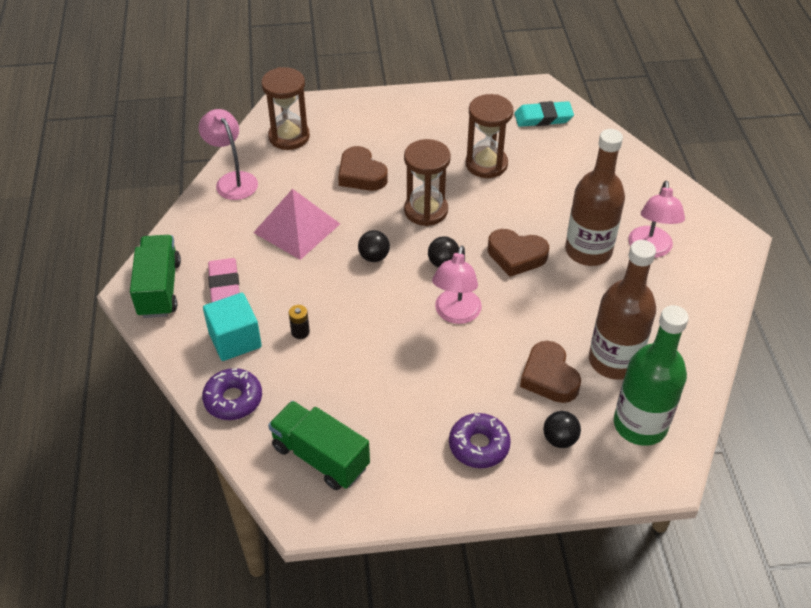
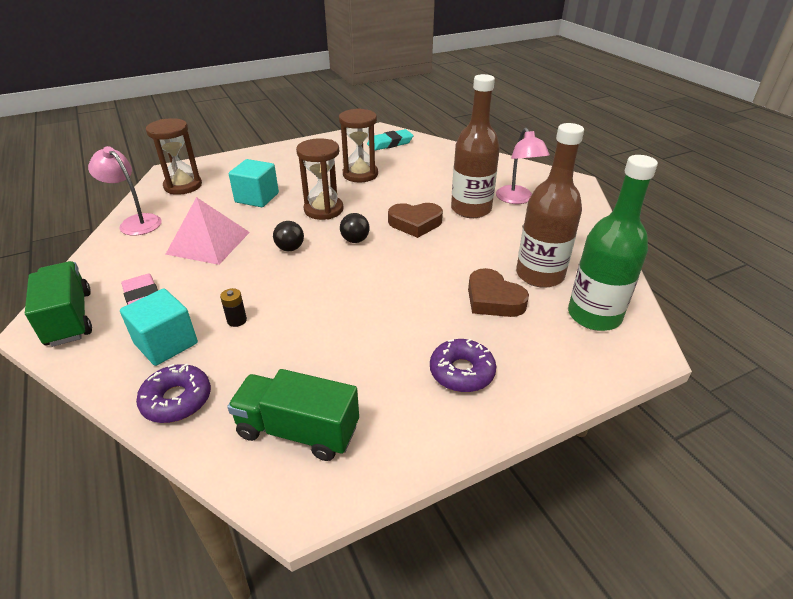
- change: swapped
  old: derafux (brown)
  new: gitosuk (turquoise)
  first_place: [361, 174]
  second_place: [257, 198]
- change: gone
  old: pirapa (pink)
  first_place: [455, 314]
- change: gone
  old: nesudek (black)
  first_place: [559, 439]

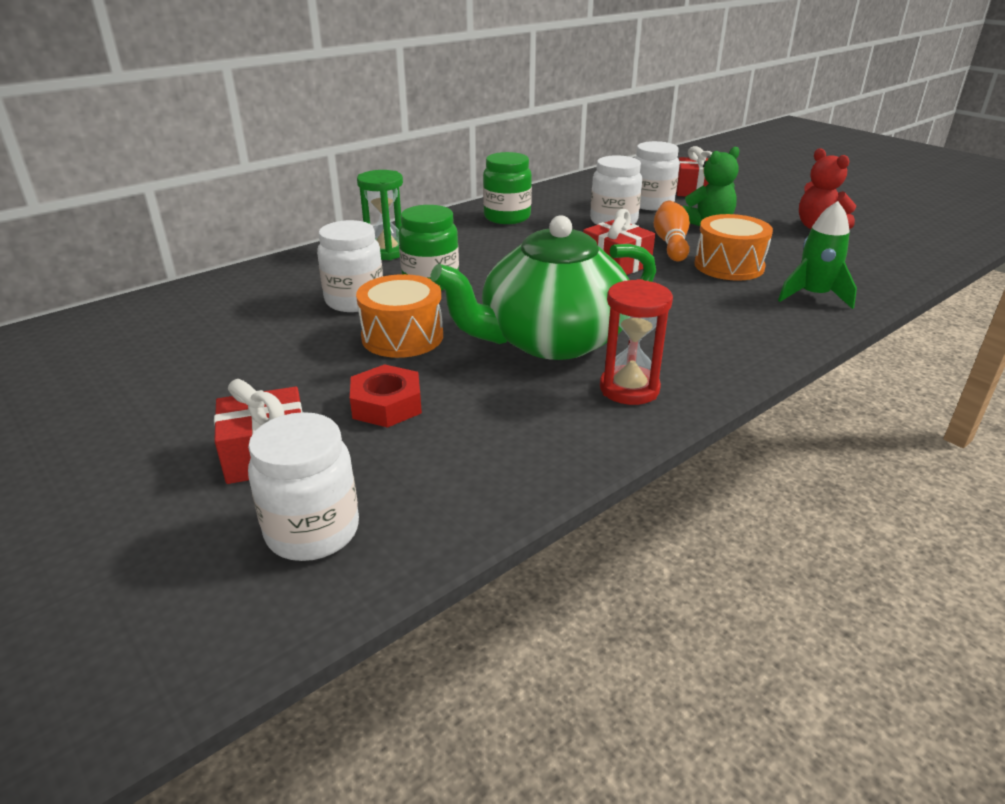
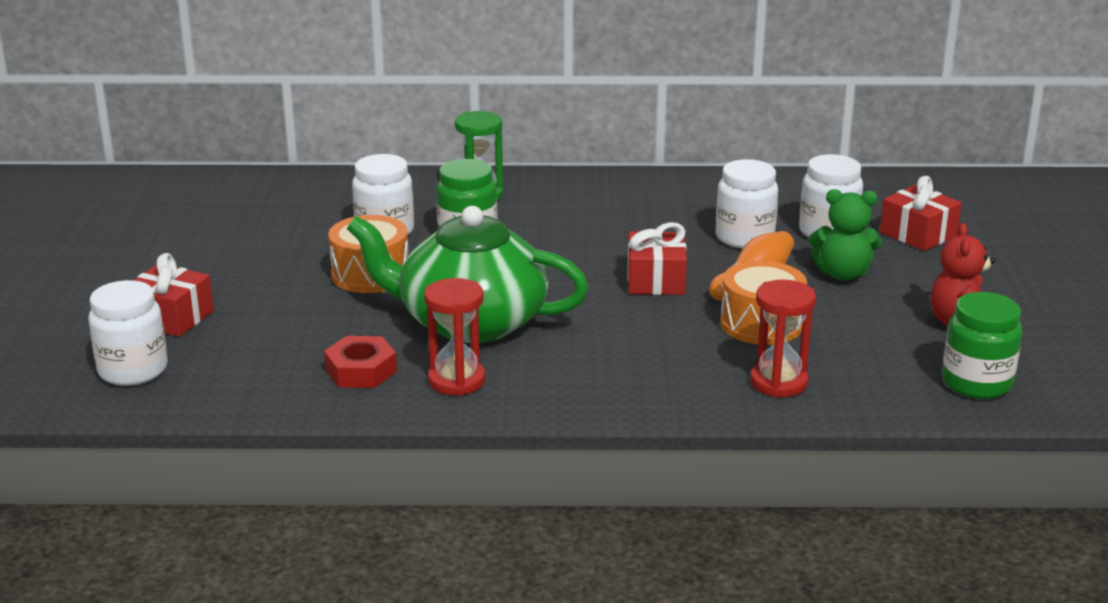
- change: shifted
  old: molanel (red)
  first_place: [387, 405]
  second_place: [361, 371]
- change: shifted
  old: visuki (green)
  first_place: [507, 217]
  second_place: [976, 383]
- change: swapped
  old: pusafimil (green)
  new: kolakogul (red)
  first_place: [813, 296]
  second_place: [778, 382]

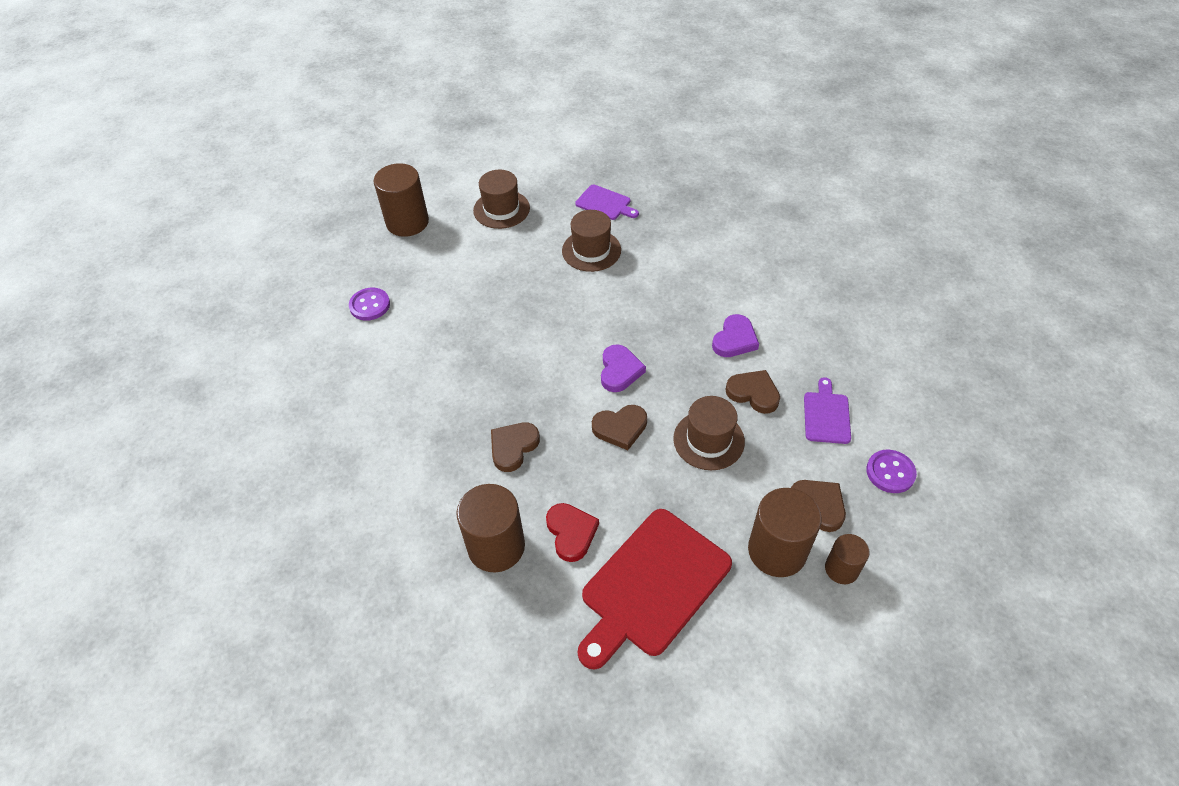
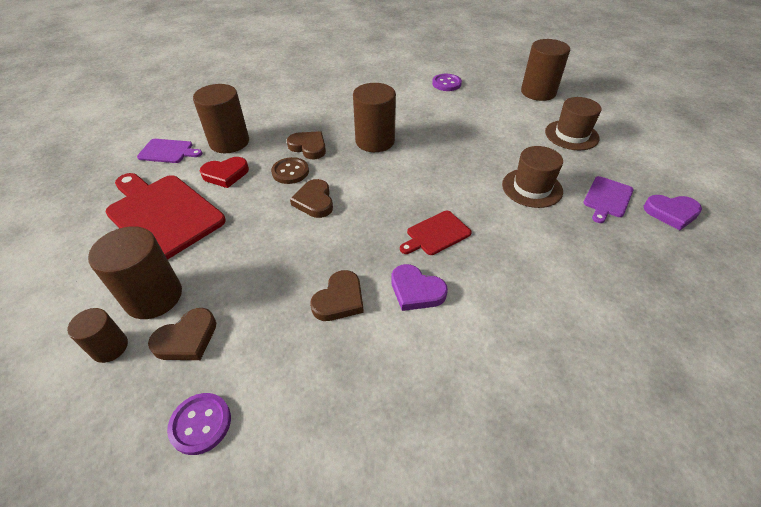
- change: shifted
  old: derafux (purple)
  first_place: [619, 371]
  second_place: [671, 213]
- change: gone
  old: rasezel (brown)
  first_place: [708, 440]
- change: shifted
  old: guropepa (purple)
  first_place: [826, 415]
  second_place: [168, 151]
- change: new
  new: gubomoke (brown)
  second_place: [290, 172]
- change: new
  new: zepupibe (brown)
  second_place: [375, 141]
- change: new
  new: guropepa (red)
  second_place: [436, 234]

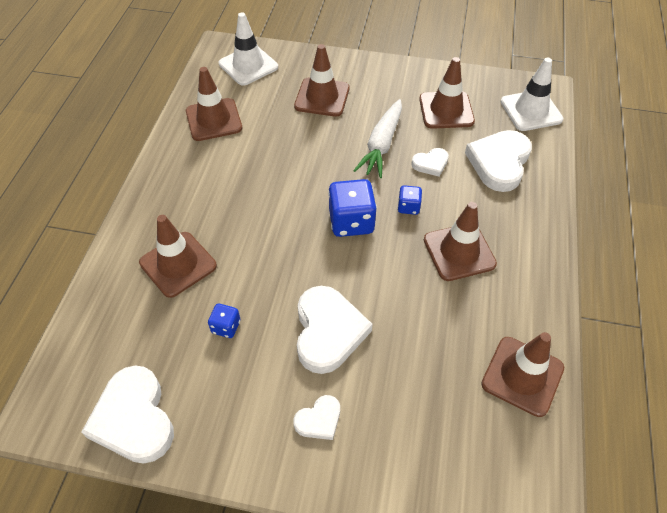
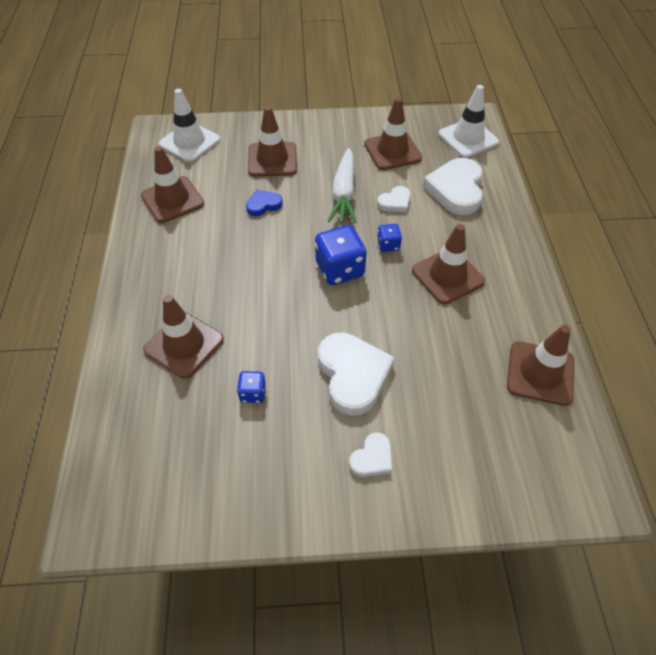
- change: gone
  old: derafux (white)
  first_place: [134, 418]
- change: new
  new: derafux (blue)
  second_place: [263, 205]

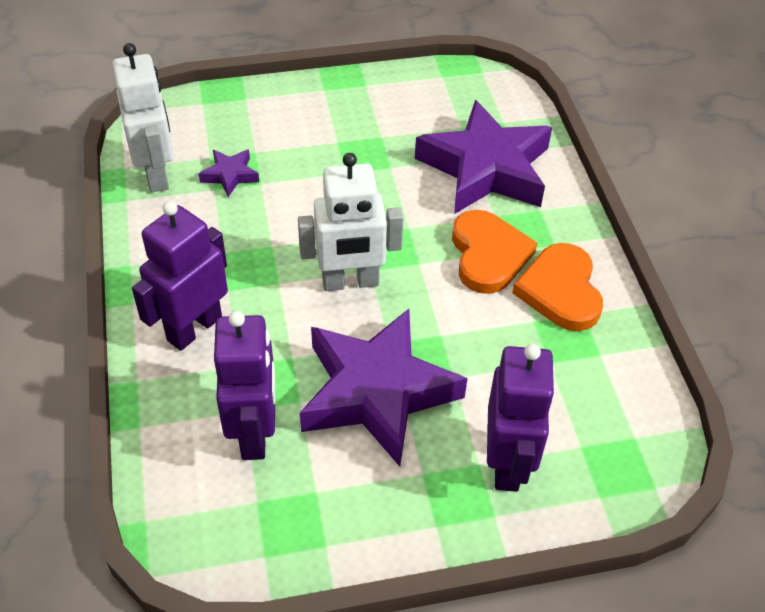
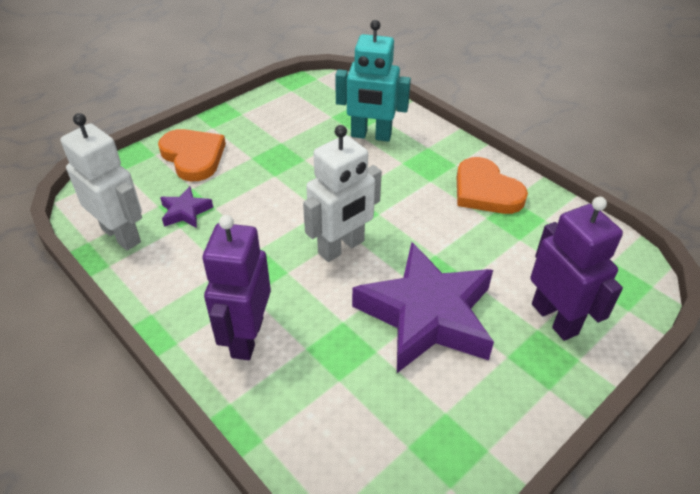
- change: gone
  old: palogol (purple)
  first_place: [255, 433]
- change: swapped
  old: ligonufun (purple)
  new: palogol (turquoise)
  first_place: [485, 169]
  second_place: [371, 136]
- change: shifted
  old: derafux (orange)
  first_place: [488, 255]
  second_place: [193, 157]

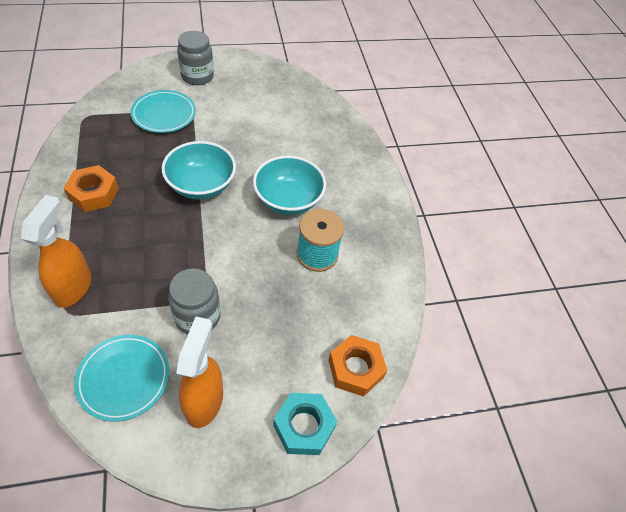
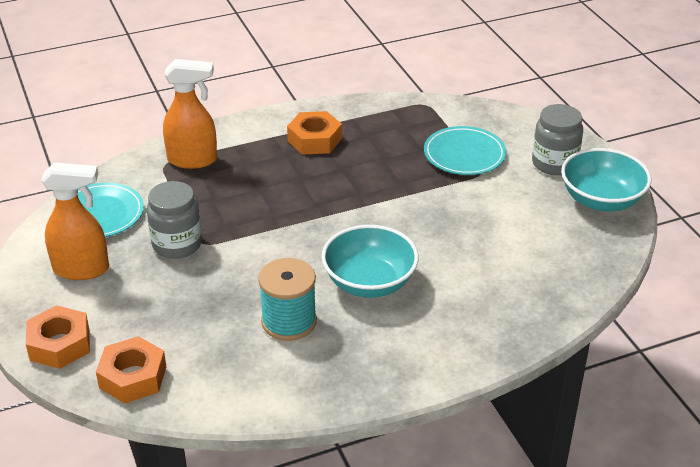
- change: shifted
  old: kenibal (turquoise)
  first_place: [201, 185]
  second_place: [601, 200]
- change: repainted
  old: molanel (turquoise)
  new: molanel (orange)
  first_place: [304, 426]
  second_place: [60, 344]

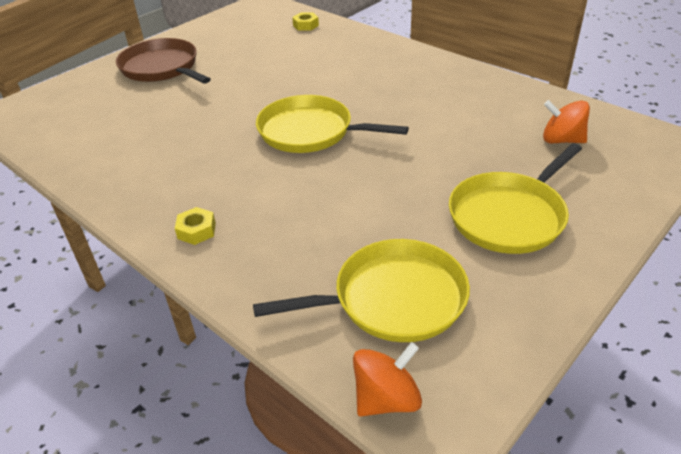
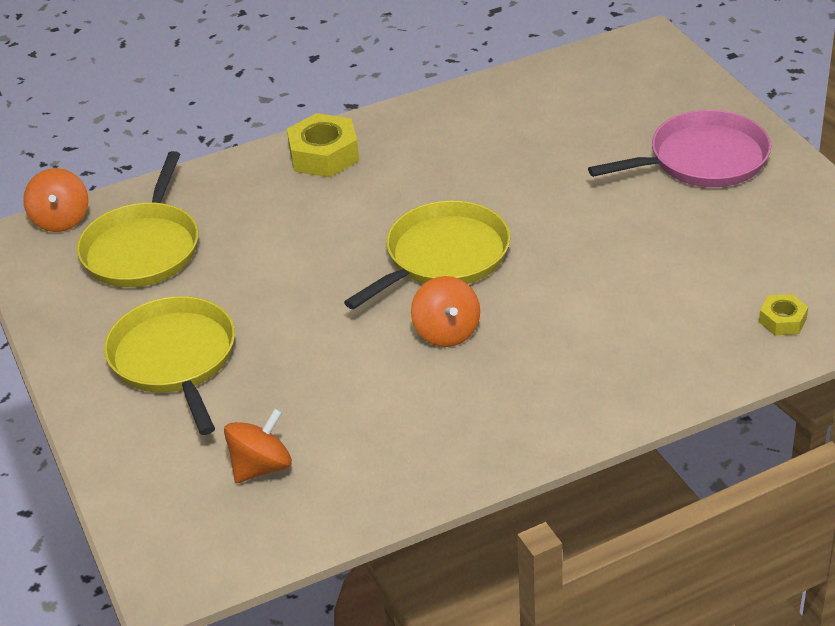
- change: repainted
  old: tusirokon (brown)
  new: tusirokon (pink)
  first_place: [162, 68]
  second_place: [702, 160]
- change: scaled
  old: molanel (yellow)
  first_place: [196, 230]
  second_place: [324, 155]
  factor: 1.83
- change: new
  new: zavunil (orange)
  second_place: [446, 332]

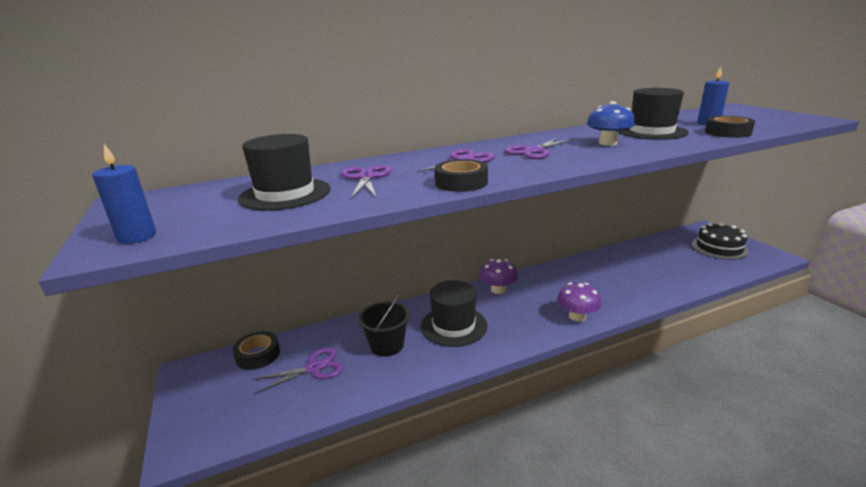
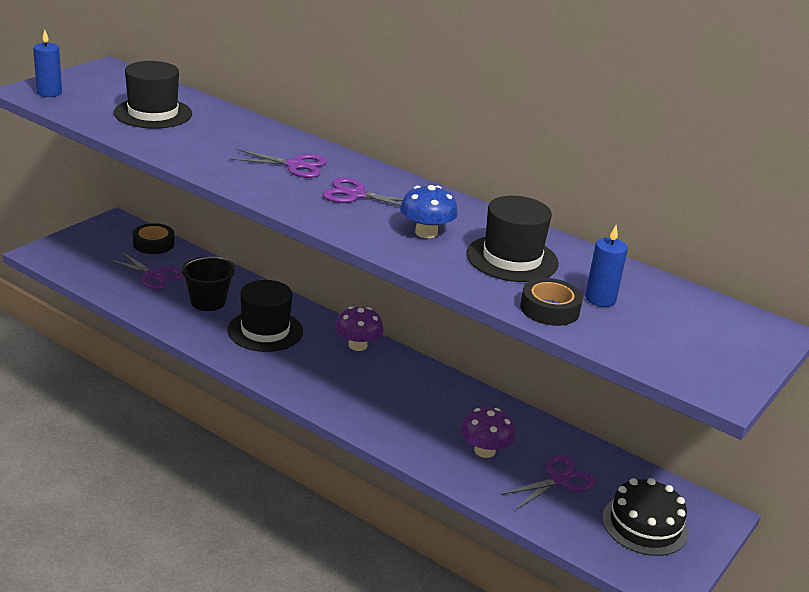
- change: shifted
  old: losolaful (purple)
  first_place: [366, 178]
  second_place: [559, 480]
- change: gone
  old: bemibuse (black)
  first_place: [461, 182]
- change: shifted
  old: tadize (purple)
  first_place: [577, 316]
  second_place: [484, 451]

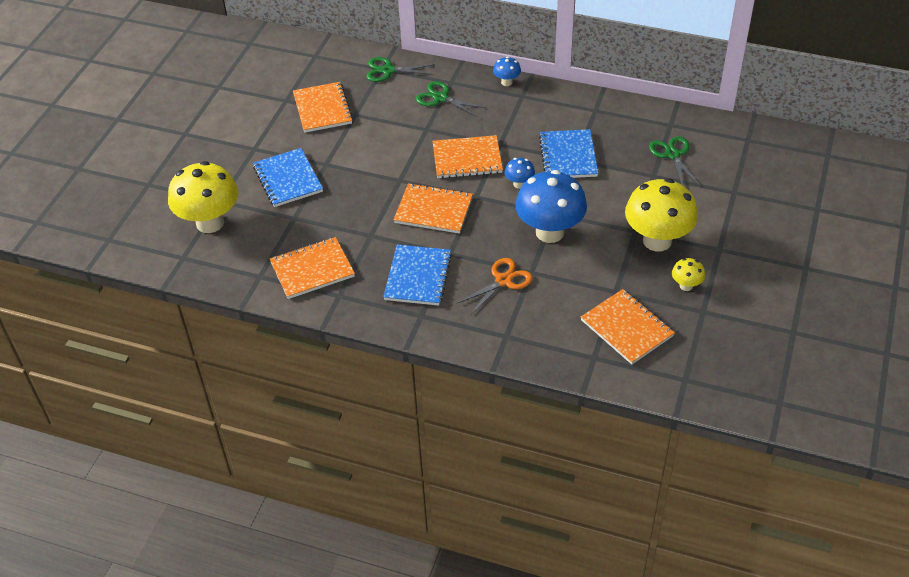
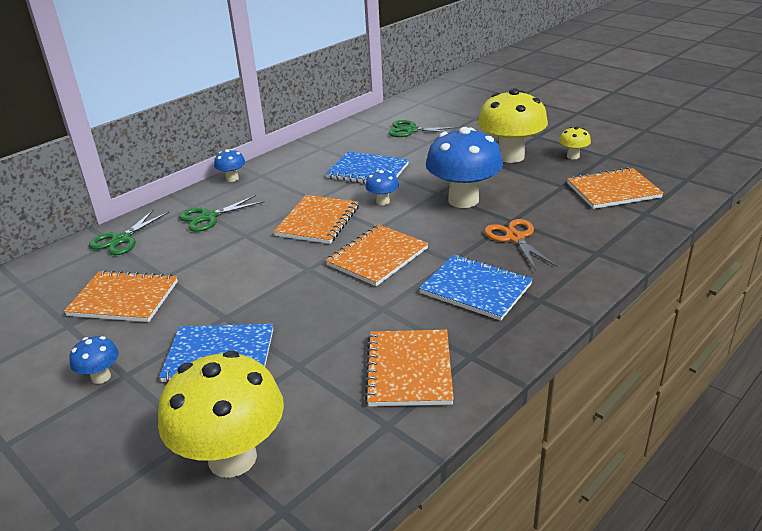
- change: new
  new: tadize (blue)
  second_place: [101, 377]

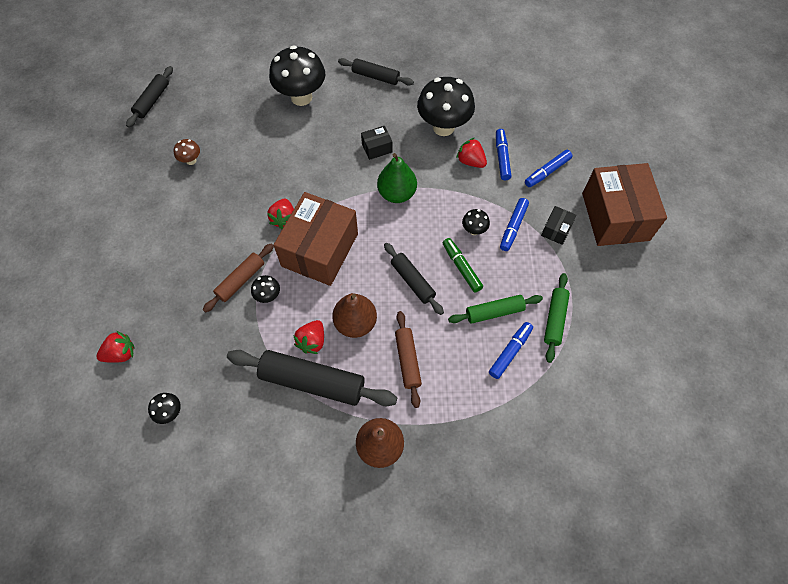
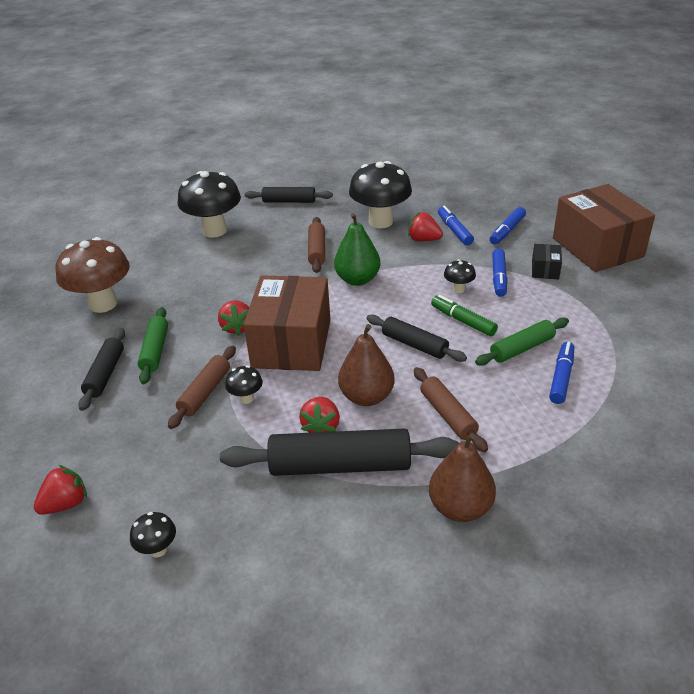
- change: shifted
  old: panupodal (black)
  first_place: [152, 101]
  second_place: [105, 374]
- change: scaled
  old: tadize (brown)
  first_place: [191, 160]
  second_place: [103, 304]
  factor: 2.23
- change: swapped
  old: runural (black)
  new: panupodal (brown)
  first_place: [377, 148]
  second_place: [317, 250]
- change: shifted
  old: panupodal (green)
  first_place: [555, 319]
  second_place: [155, 351]

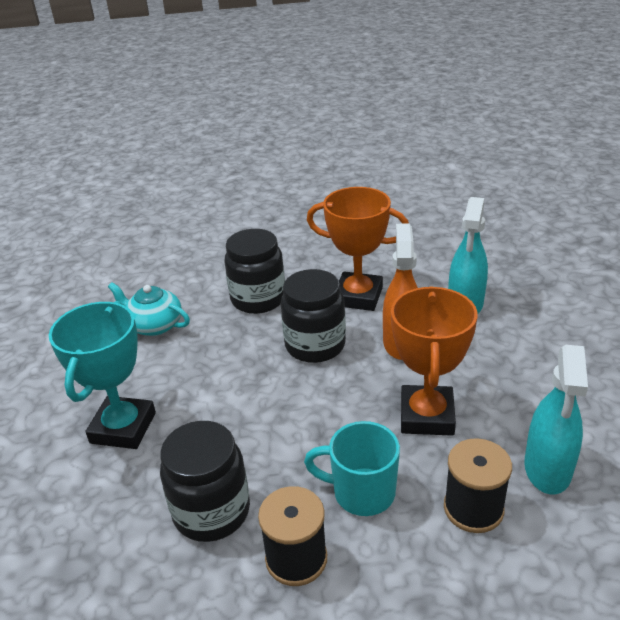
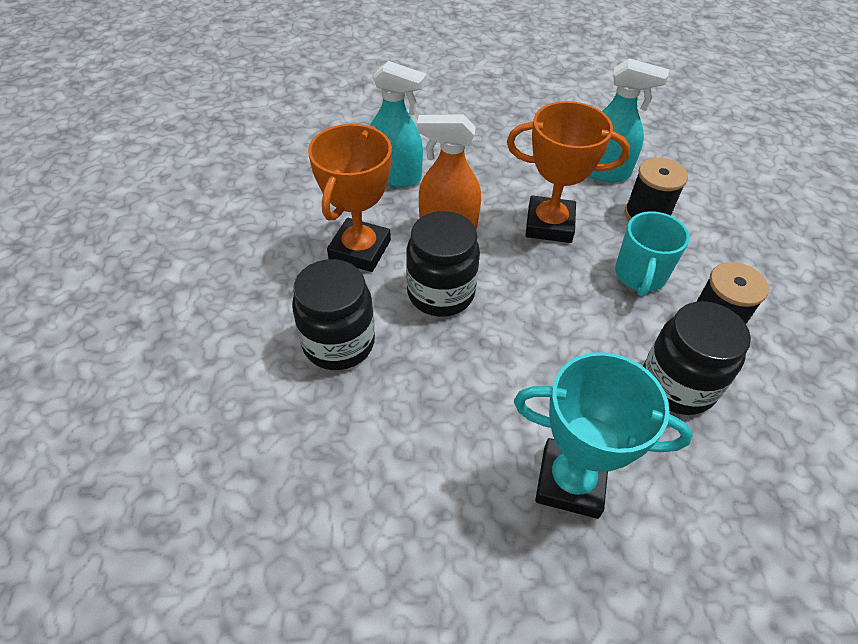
- change: gone
  old: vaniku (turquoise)
  first_place: [154, 325]

